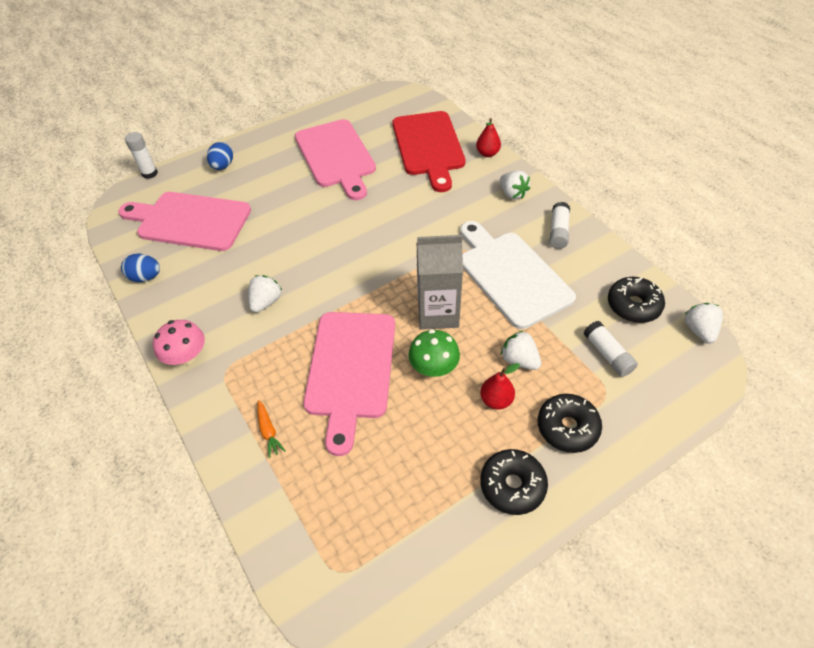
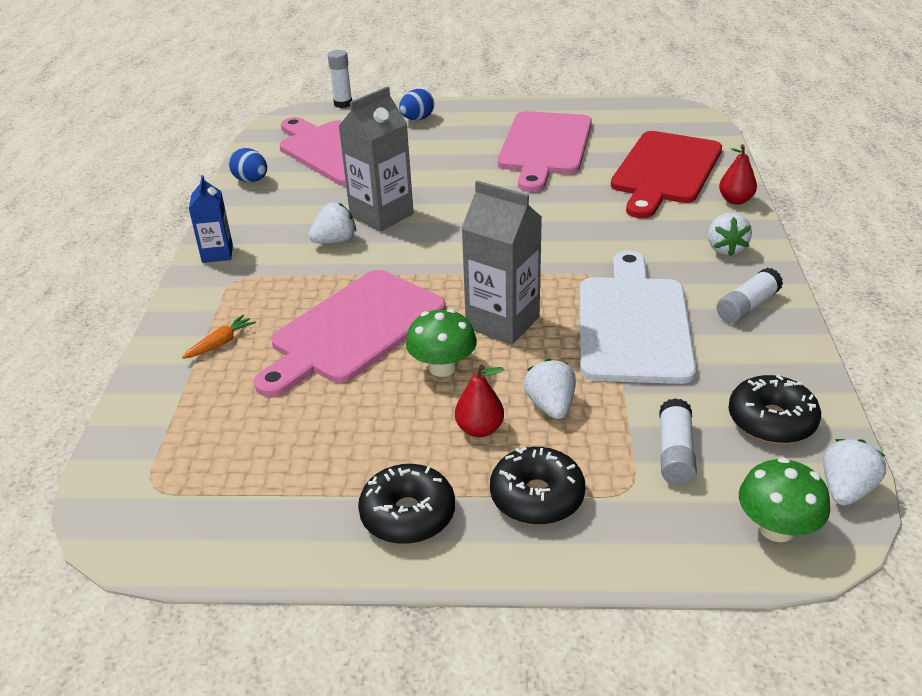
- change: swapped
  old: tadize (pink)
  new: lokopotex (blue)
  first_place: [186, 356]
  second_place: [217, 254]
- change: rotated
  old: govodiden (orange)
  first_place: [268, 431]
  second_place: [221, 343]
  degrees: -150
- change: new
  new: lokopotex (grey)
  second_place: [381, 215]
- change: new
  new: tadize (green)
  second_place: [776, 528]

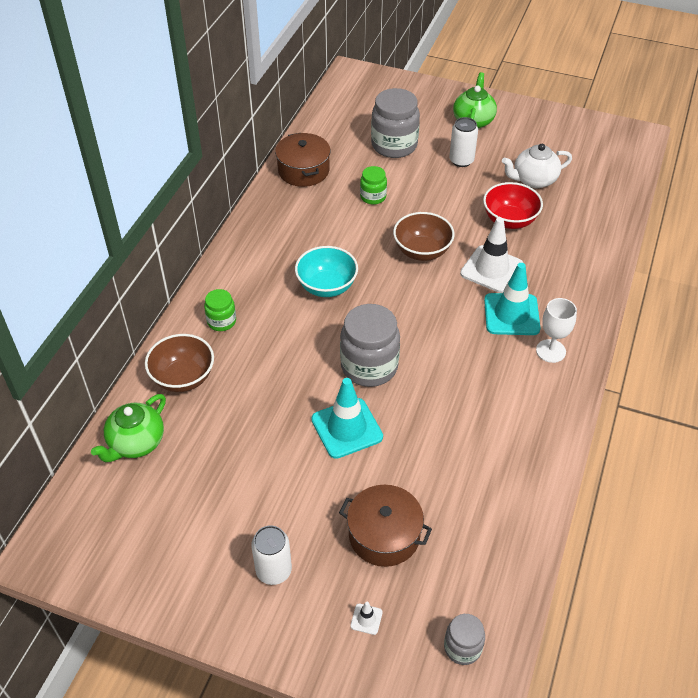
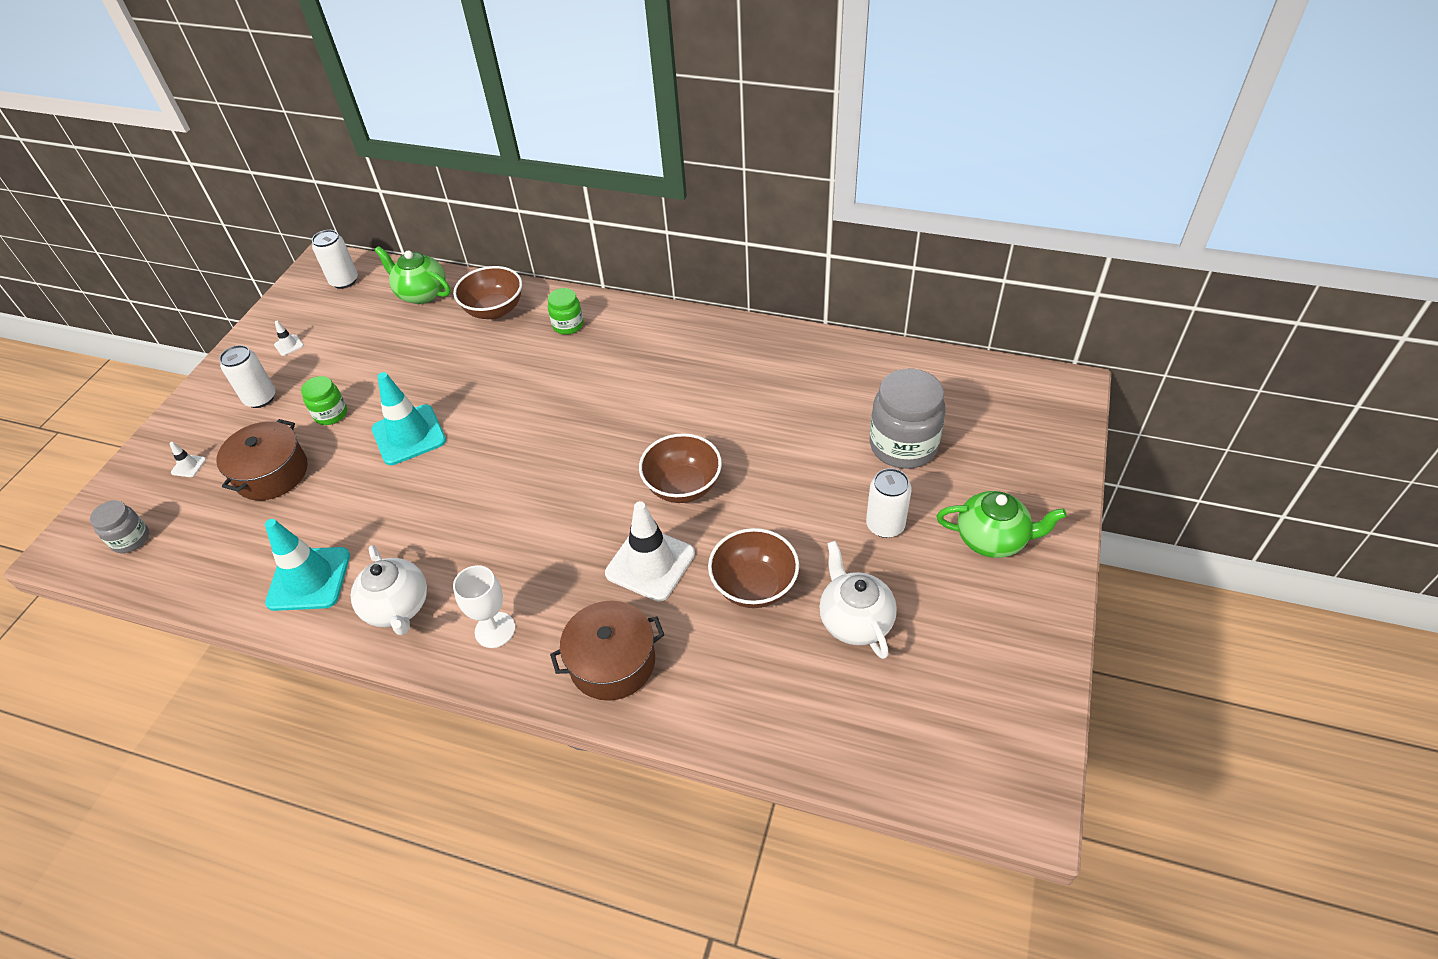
- change: shifted
  old: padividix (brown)
  first_place: [303, 170]
  second_place: [612, 662]
- change: gone
  old: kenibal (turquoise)
  first_place: [327, 286]
- change: gone
  old: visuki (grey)
  first_place: [369, 366]
- change: shifted
  old: visuki (green)
  first_place: [373, 197]
  second_place: [331, 414]
- change: repainted
  old: kenibal (red)
  new: kenibal (brown)
  first_place: [509, 220]
  second_place: [754, 586]
- change: shifted
  old: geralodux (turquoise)
  first_place: [511, 314]
  second_place: [309, 579]
- change: new
  new: geralodux (white)
  second_place: [289, 345]
- change: new
  new: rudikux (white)
  second_place: [344, 281]
- change: new
  new: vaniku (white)
  second_place: [398, 608]

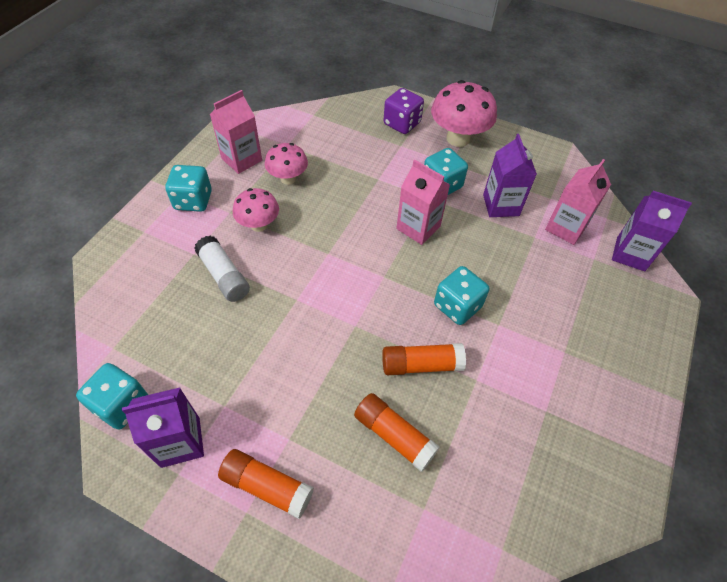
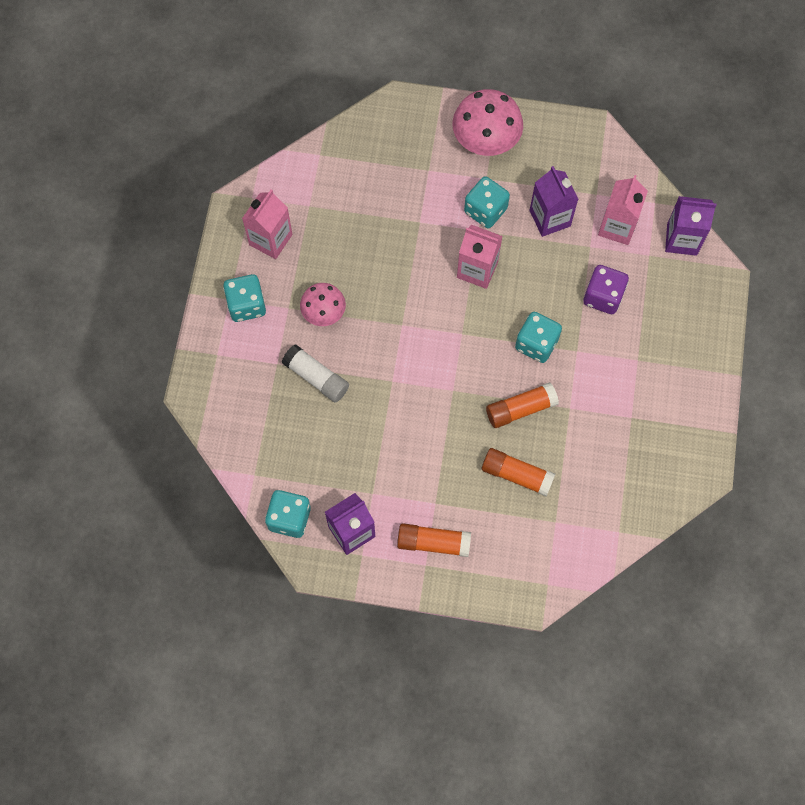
- change: gone
  old: tadize (pink)
  first_place: [288, 179]
- change: shifted
  old: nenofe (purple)
  first_place: [402, 124]
  second_place: [603, 297]

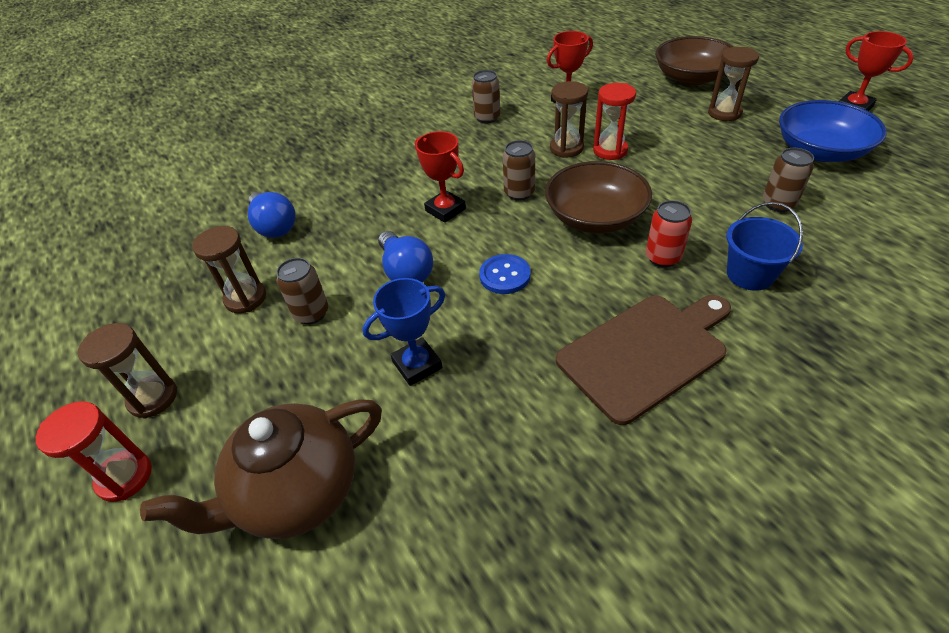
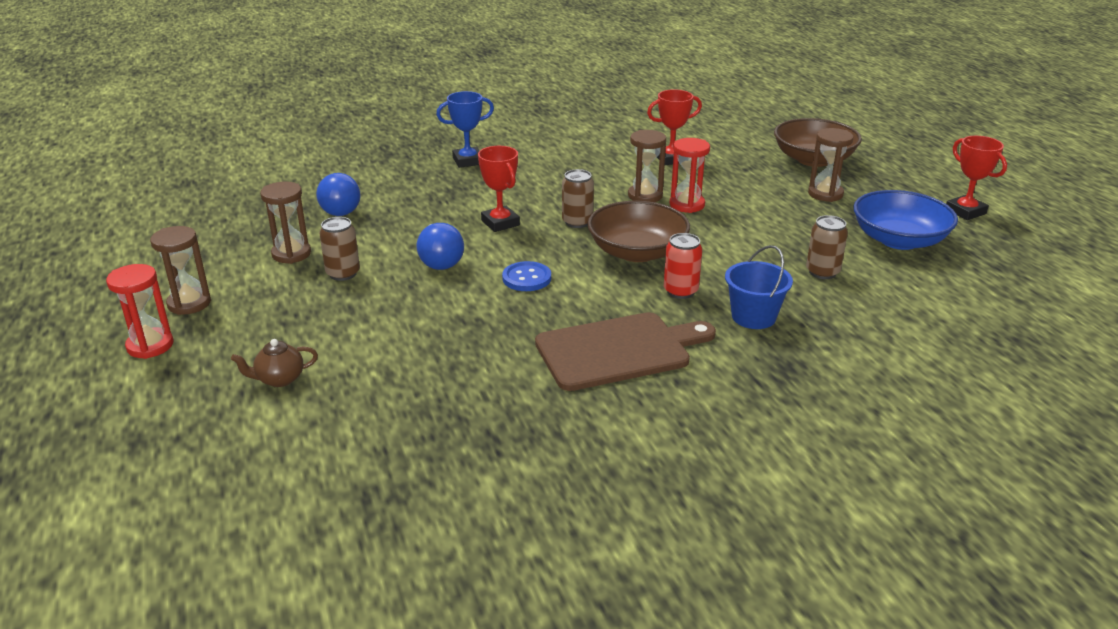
- change: scaled
  old: vaniku (brown)
  first_place: [297, 492]
  second_place: [279, 379]
  factor: 0.44
- change: shifted
  old: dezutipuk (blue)
  first_place: [417, 365]
  second_place: [468, 161]
- change: gone
  old: rudikux (brown)
  first_place: [487, 118]

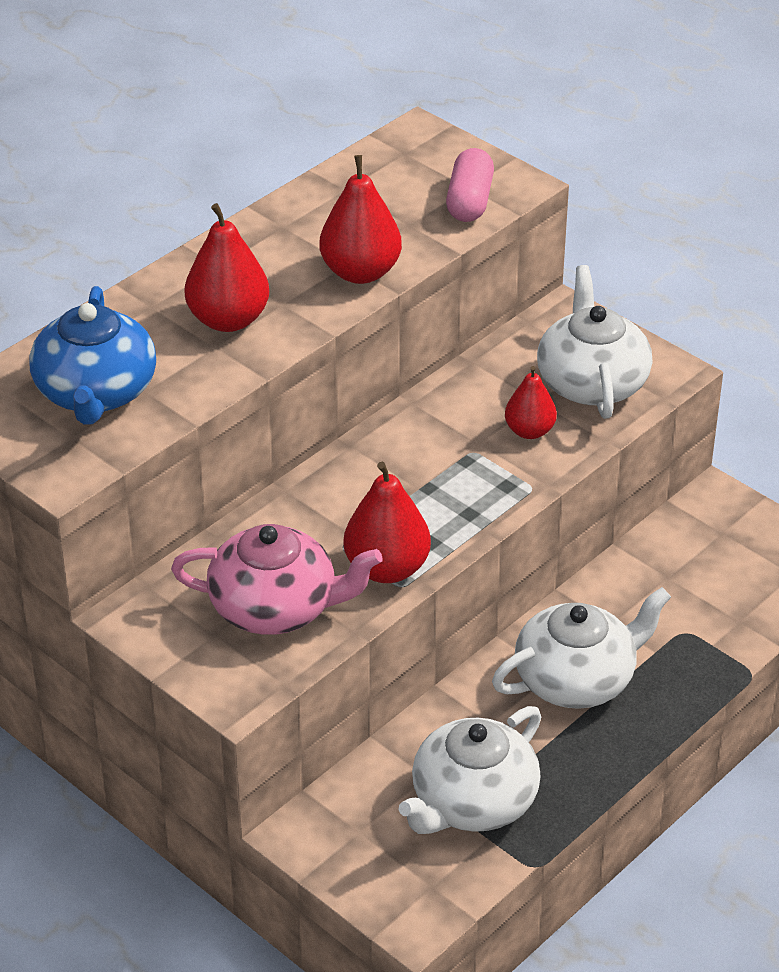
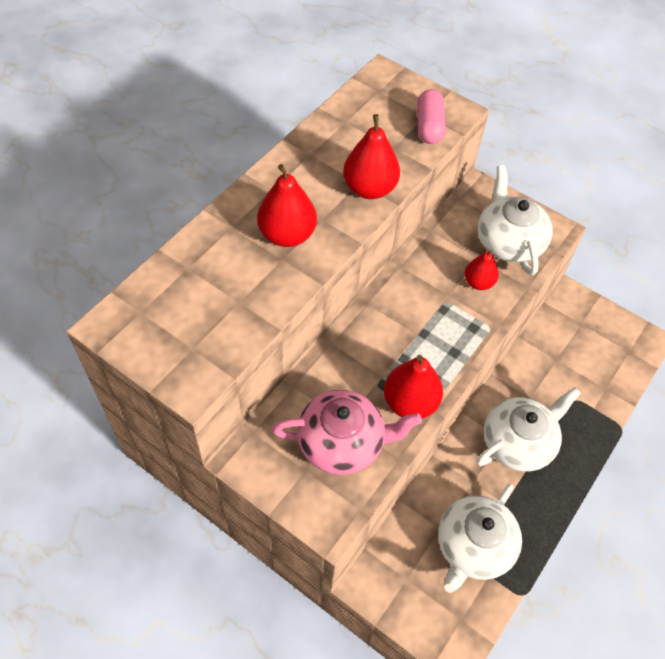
- change: gone
  old: vaniku (blue)
  first_place: [96, 393]

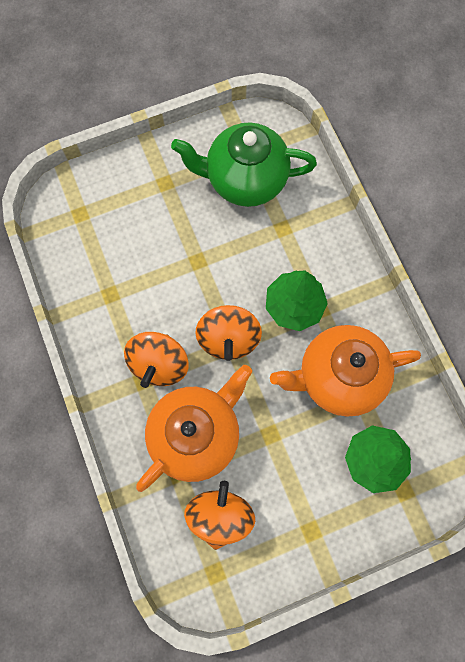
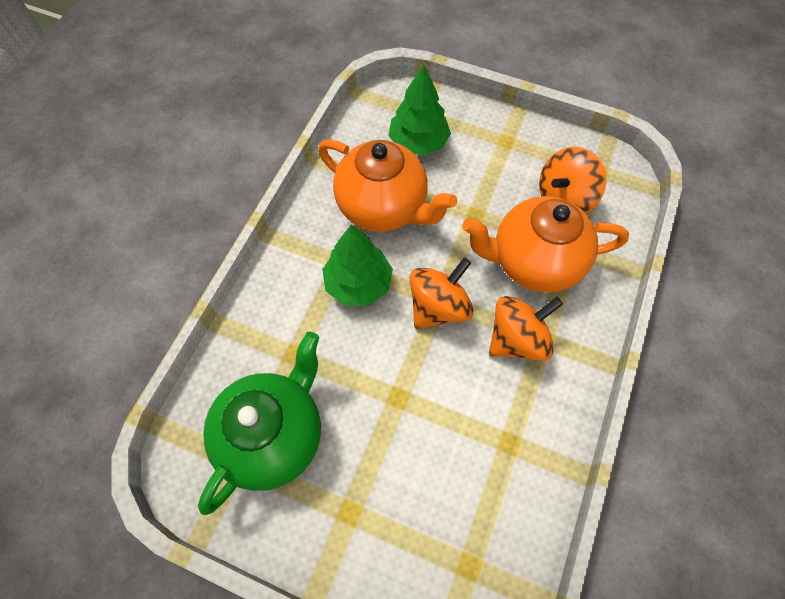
- change: rotated
  old: vaniku (green)
  first_place: [244, 180]
  second_place: [273, 435]
  degrees: -105

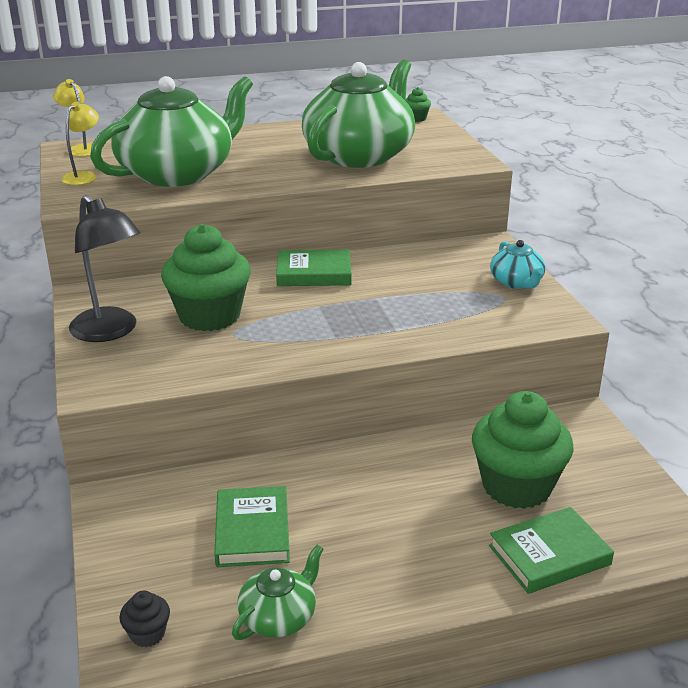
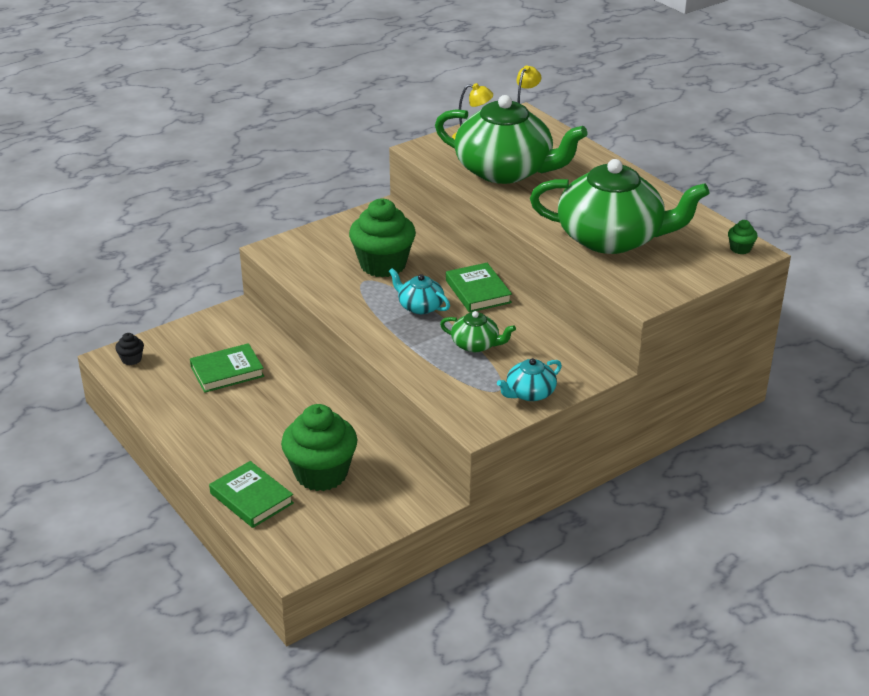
- change: gone
  old: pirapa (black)
  first_place: [110, 331]
- change: shifted
  old: vaniku (green)
  first_place: [279, 617]
  second_place: [476, 345]
- change: new
  new: vaniku (turquoise)
  second_place: [420, 306]

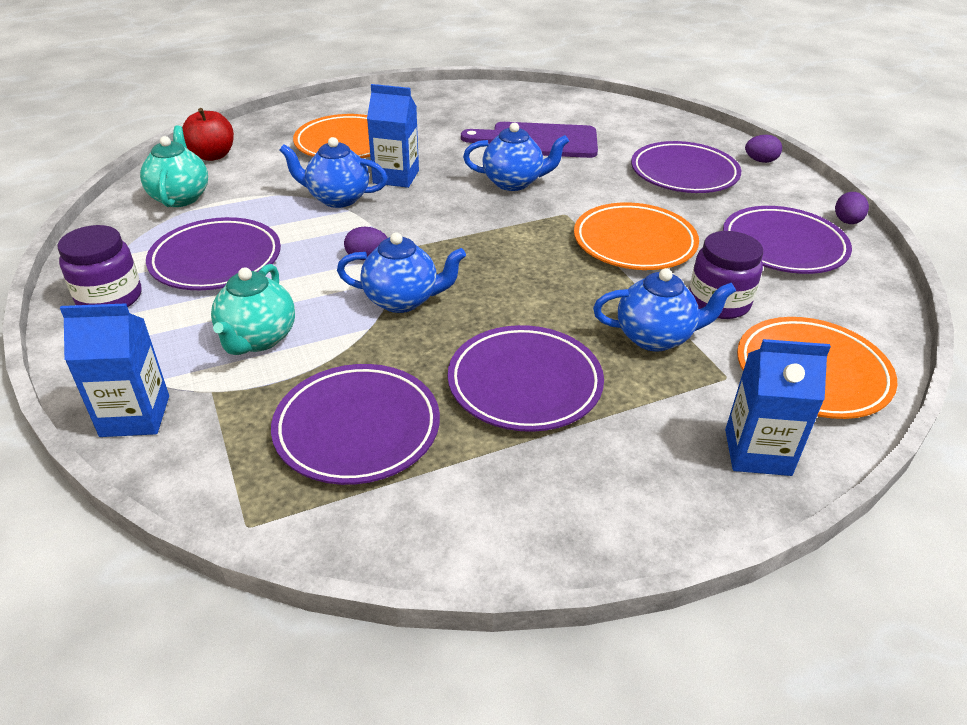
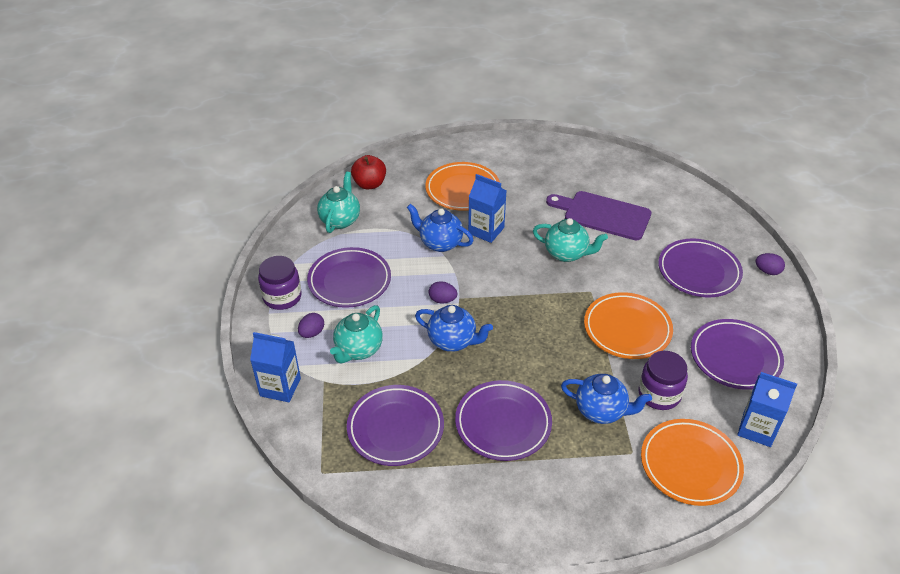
- change: repainted
  old: vaniku (blue)
  new: vaniku (turquoise)
  first_place: [513, 182]
  second_place: [566, 254]
- change: shifted
  old: lokopotex (blue)
  first_place: [757, 452]
  second_place: [757, 429]
- change: shifted
  old: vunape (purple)
  first_place: [847, 222]
  second_place: [312, 333]

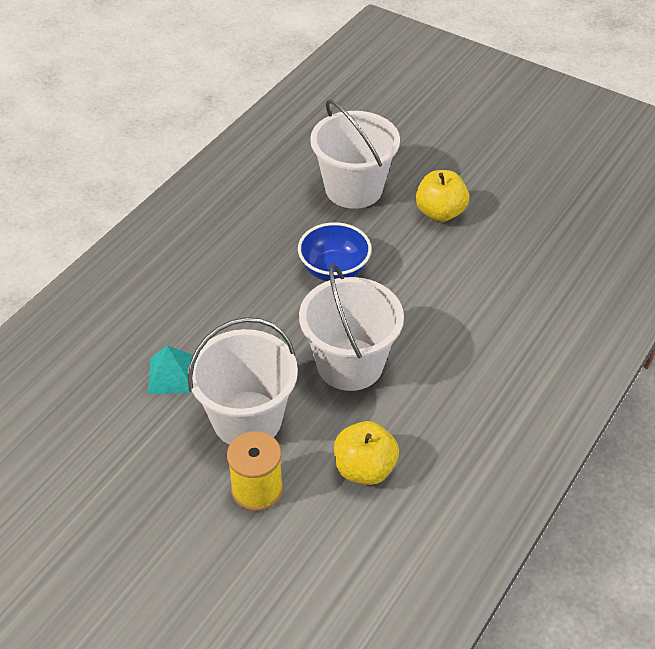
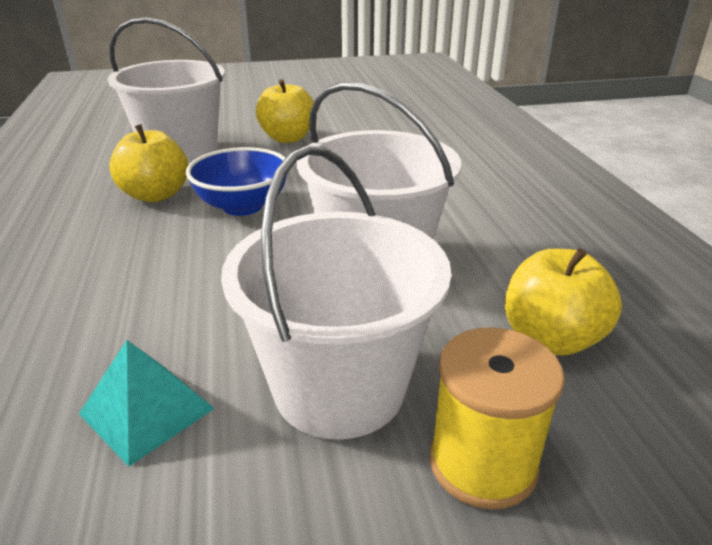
- change: new
  new: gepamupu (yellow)
  second_place: [156, 195]

